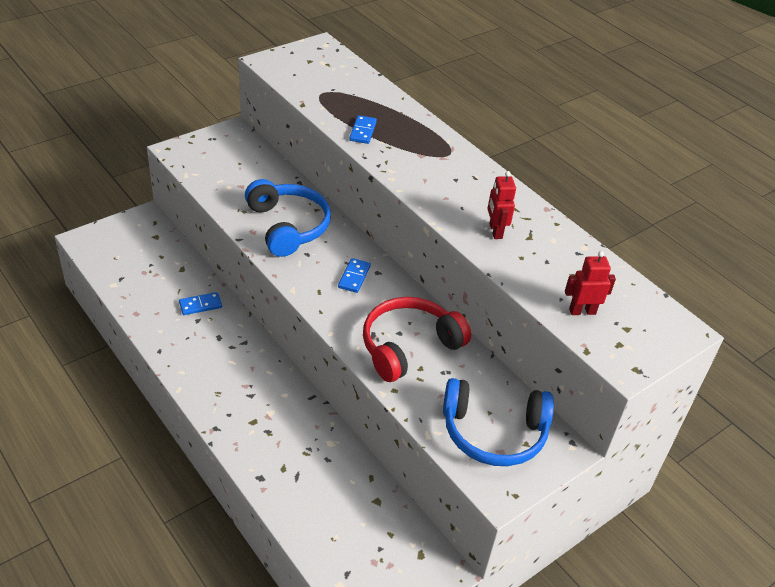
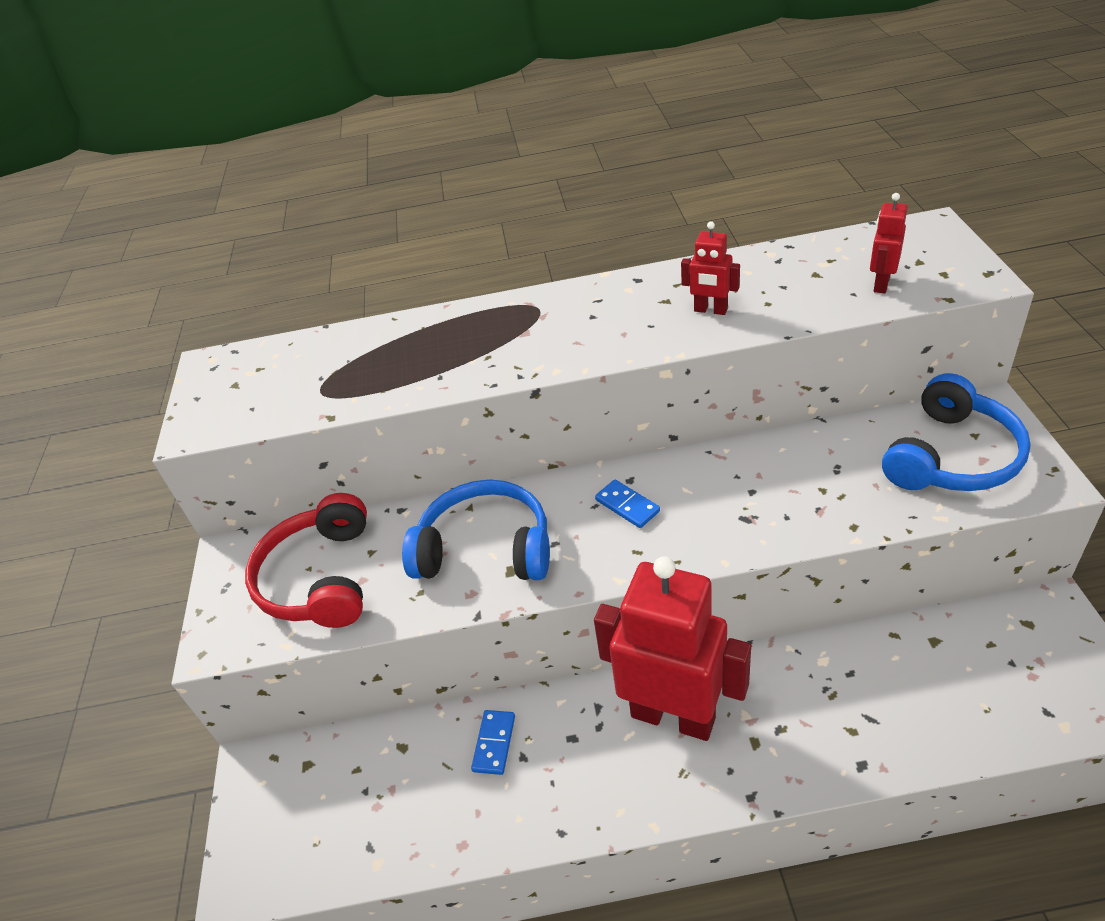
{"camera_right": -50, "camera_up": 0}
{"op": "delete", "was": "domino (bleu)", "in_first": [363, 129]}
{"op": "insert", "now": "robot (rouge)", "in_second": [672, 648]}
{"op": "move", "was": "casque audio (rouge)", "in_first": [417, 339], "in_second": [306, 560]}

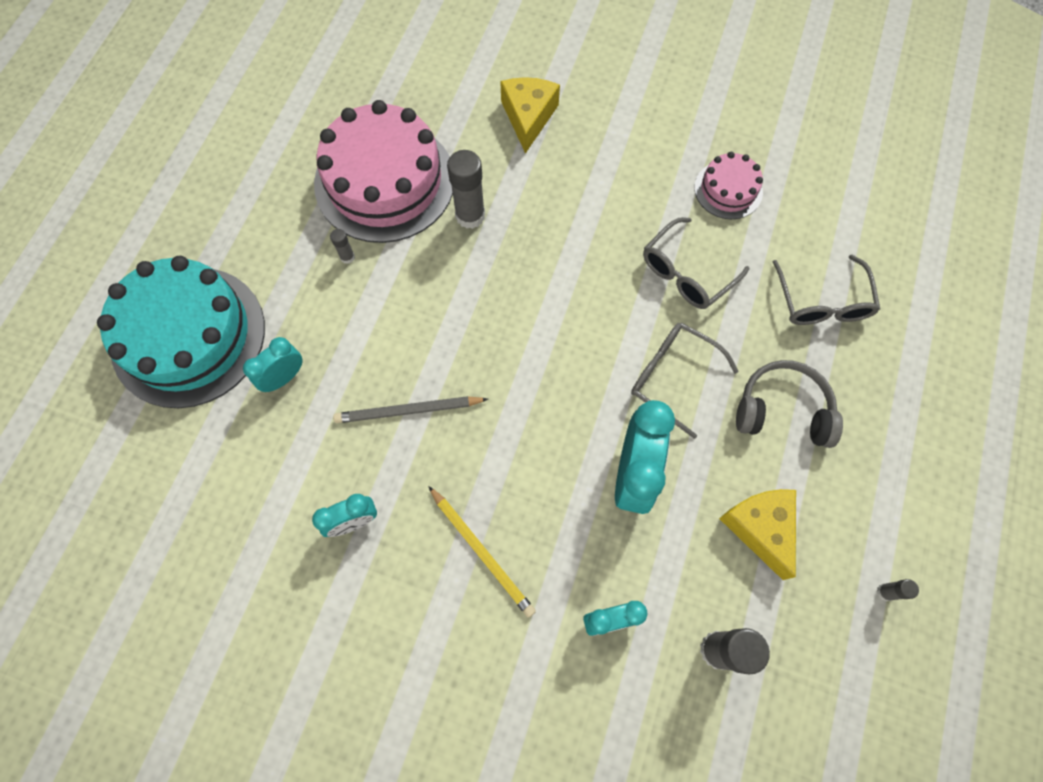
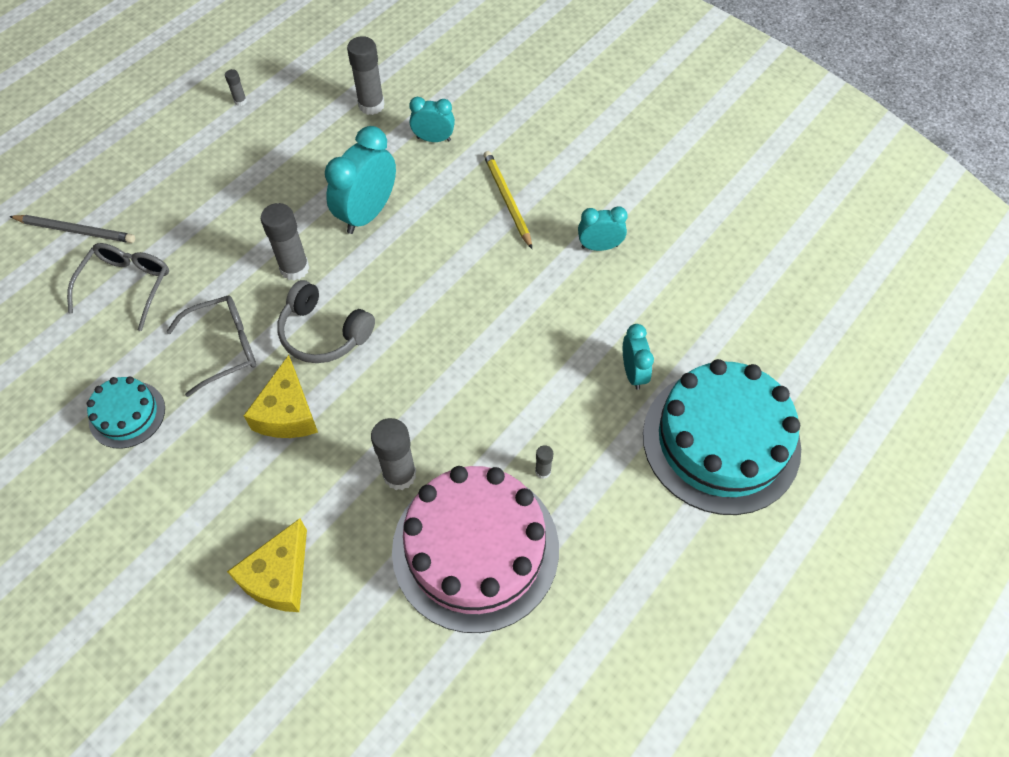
{"camera_right": -160, "camera_up": -10}
{"op": "move", "was": "crayon (gris)", "in_first": [410, 409], "in_second": [72, 229]}
{"op": "move", "was": "fromage (jaune)", "in_first": [757, 534], "in_second": [281, 396]}
{"op": "move", "was": "casque audio (gris)", "in_first": [789, 404], "in_second": [326, 321]}
{"op": "replace", "was": "lunettes (gris)", "now": "bâton de colle (gris)", "in_first": [685, 381], "in_second": [285, 242]}
{"op": "recolor", "was": "gâteau (rose)", "now": "gâteau (turquoise)", "in_first": [728, 185], "in_second": [126, 413]}
{"op": "rotate", "was": "réveil (turquoise)", "in_first": [273, 364], "in_second": [638, 357], "clockwise": -75}

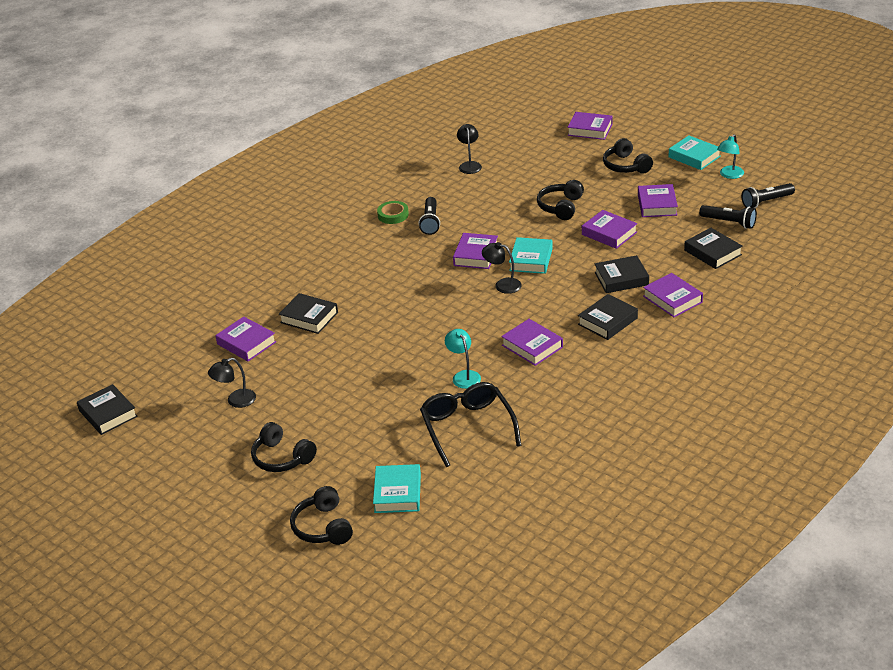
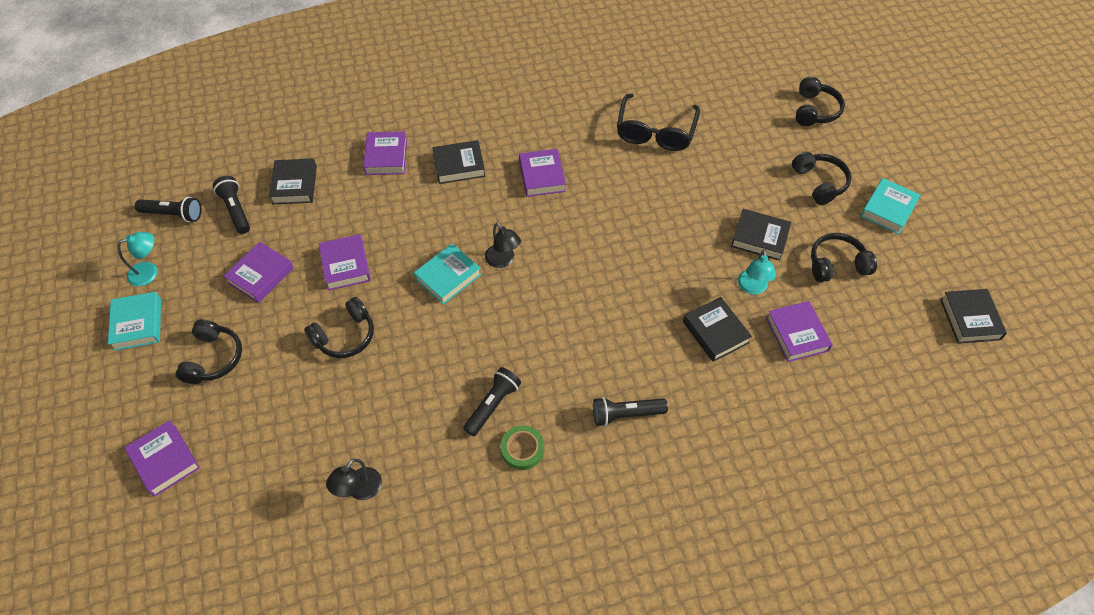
{"camera_right": -150, "camera_up": 20}
{"op": "delete", "was": "livre (violet)", "in_first": [475, 251]}
{"op": "insert", "now": "lampe de poche (noir)", "in_second": [630, 411]}
{"op": "move", "was": "livre (turquoise)", "in_first": [397, 488], "in_second": [890, 206]}
{"op": "move", "was": "lampe (turquoise)", "in_first": [463, 359], "in_second": [757, 272]}
{"op": "move", "was": "livre (noir)", "in_first": [622, 274], "in_second": [761, 235]}
{"op": "replace", "was": "lampe (noir)", "now": "casque audio (noir)", "in_first": [232, 383], "in_second": [844, 257]}

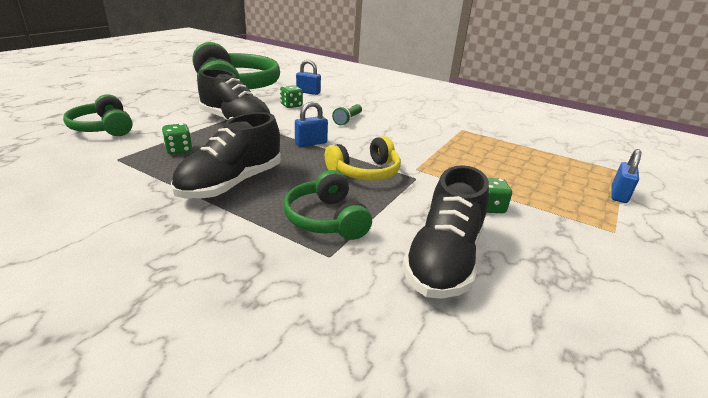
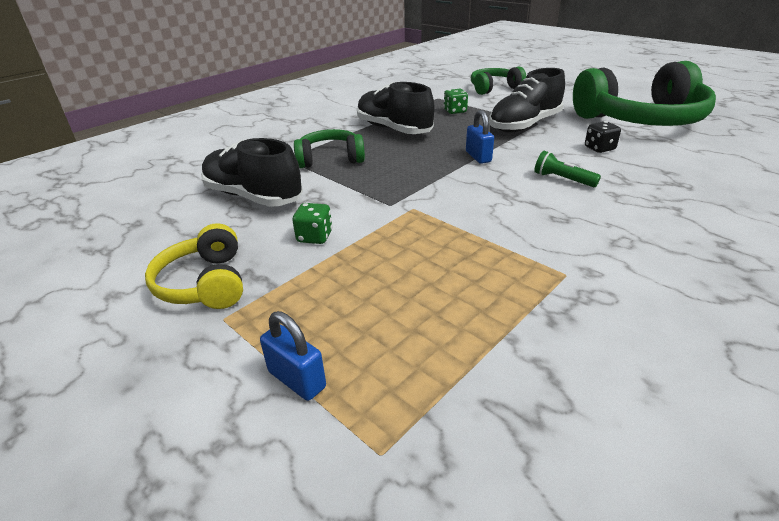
{"camera_right": 105, "camera_up": 5}
{"op": "delete", "was": "cadenas (bleu)", "in_first": [308, 77]}
{"op": "move", "was": "casque audio (jaune)", "in_first": [363, 158], "in_second": [194, 266]}
{"op": "recolor", "was": "dé (vert)", "now": "dé (noir)", "in_first": [291, 96], "in_second": [603, 137]}

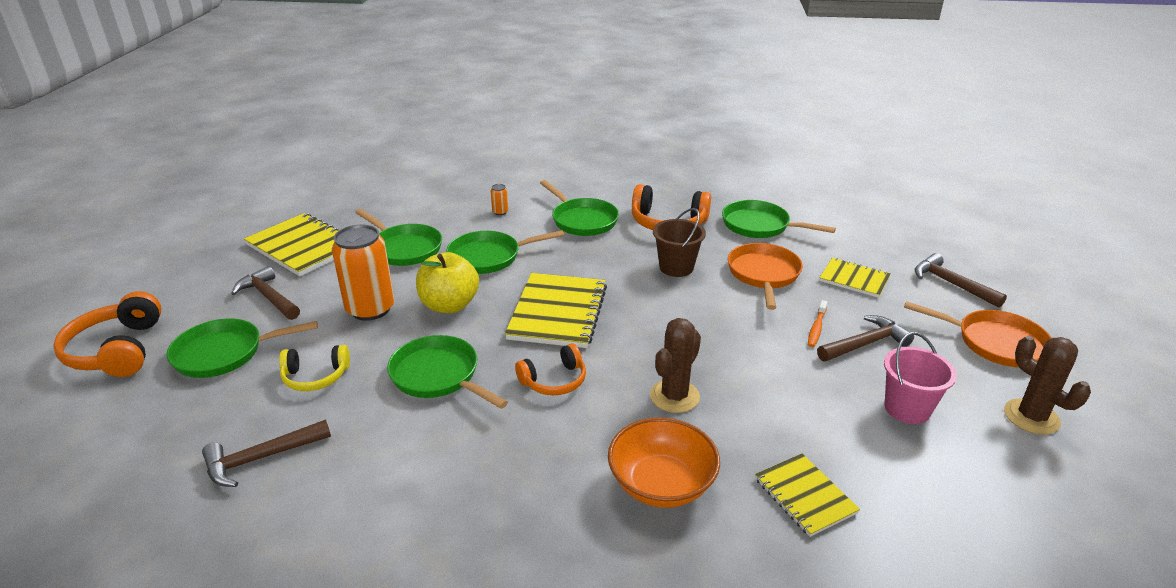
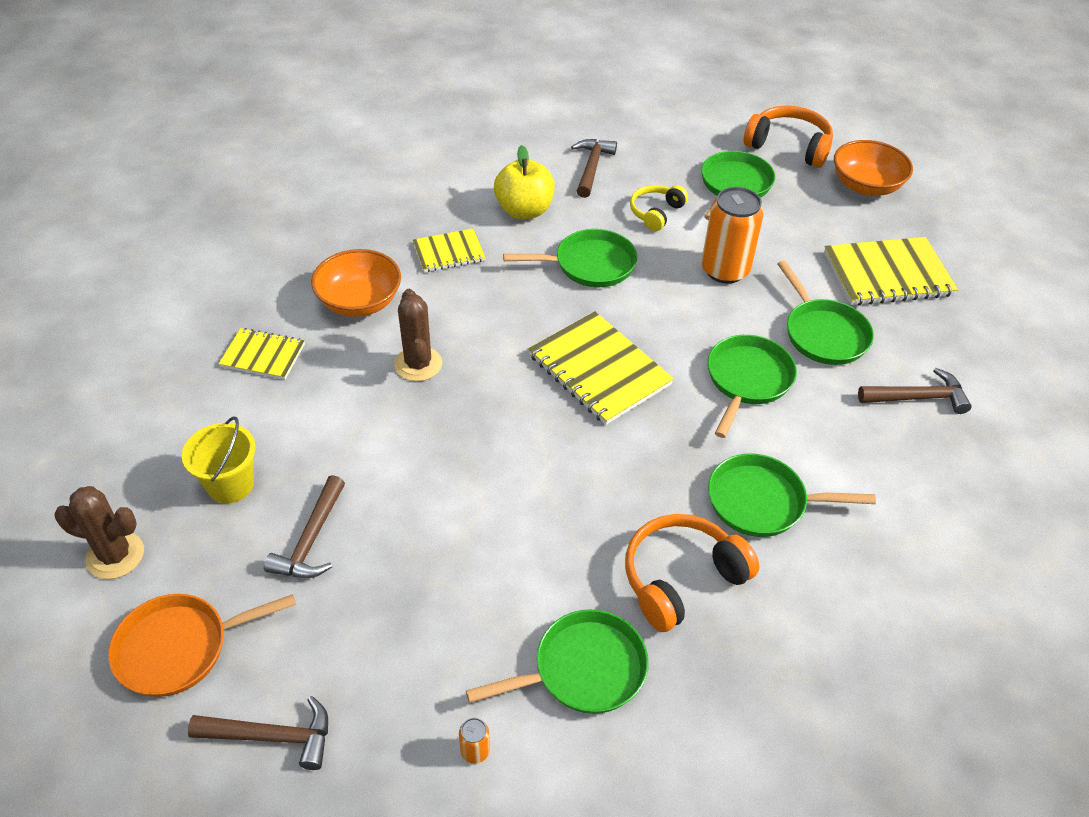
{"camera_right": 130, "camera_up": 15}
{"op": "delete", "was": "casque audio (orange)", "in_first": [550, 369]}
{"op": "delete", "was": "seau (marron)", "in_first": [679, 242]}
{"op": "delete", "was": "poêle (orange)", "in_first": [765, 276]}
{"op": "delete", "was": "brosse à dents (orange)", "in_first": [817, 323]}
{"op": "insert", "now": "bol (orange)", "in_second": [873, 168]}
{"op": "move", "was": "marteau (marron)", "in_first": [265, 293], "in_second": [915, 391]}
{"op": "move", "was": "pomme (jaune)", "in_first": [447, 282], "in_second": [524, 182]}
{"op": "move", "was": "canette (orange)", "in_first": [499, 199], "in_second": [474, 741]}
{"op": "move", "was": "carnet (jaune)", "in_first": [855, 278], "in_second": [449, 250]}
{"op": "recolor", "was": "seau (rose)", "now": "seau (jaune)", "in_first": [920, 378], "in_second": [219, 460]}
{"op": "rotate", "was": "poêle (vert)", "in_first": [398, 237], "in_second": [825, 312], "clockwise": -105}

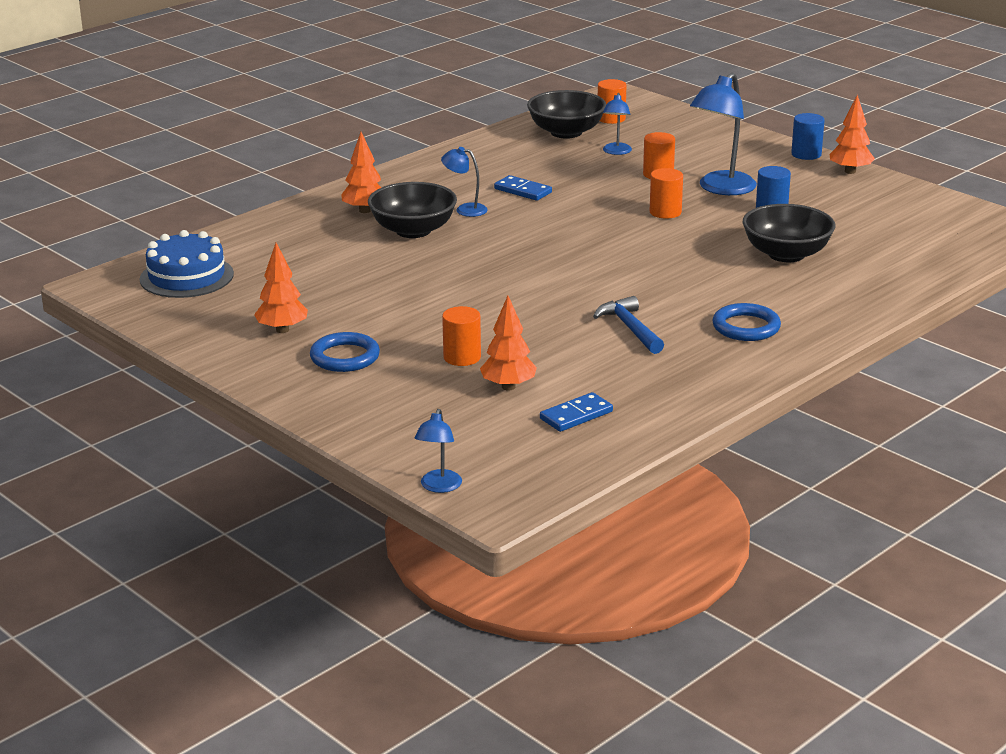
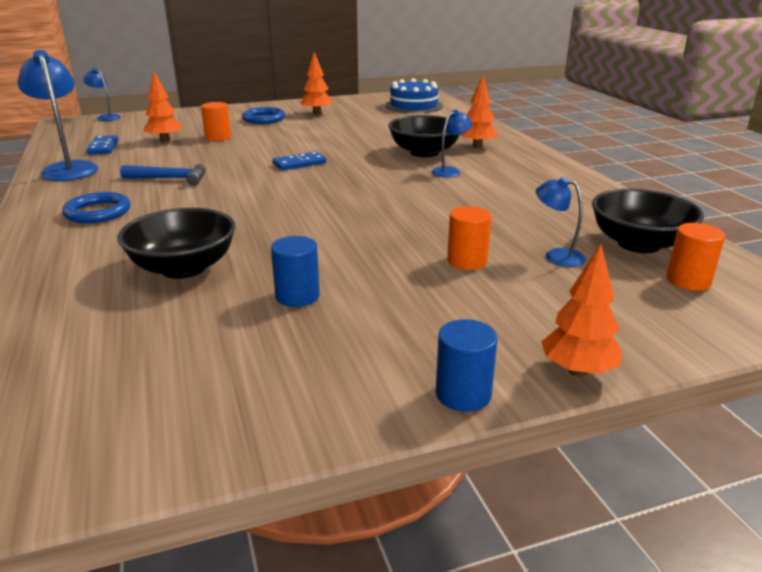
{"camera_right": 115, "camera_up": 0}
{"op": "delete", "was": "cylindre (orange)", "in_first": [666, 193]}
{"op": "move", "was": "domino (bleu)", "in_first": [523, 188], "in_second": [299, 160]}
{"op": "move", "was": "lampe (bleu)", "in_first": [723, 134], "in_second": [58, 115]}
{"op": "move", "was": "arbre (orange)", "in_first": [852, 134], "in_second": [581, 310]}

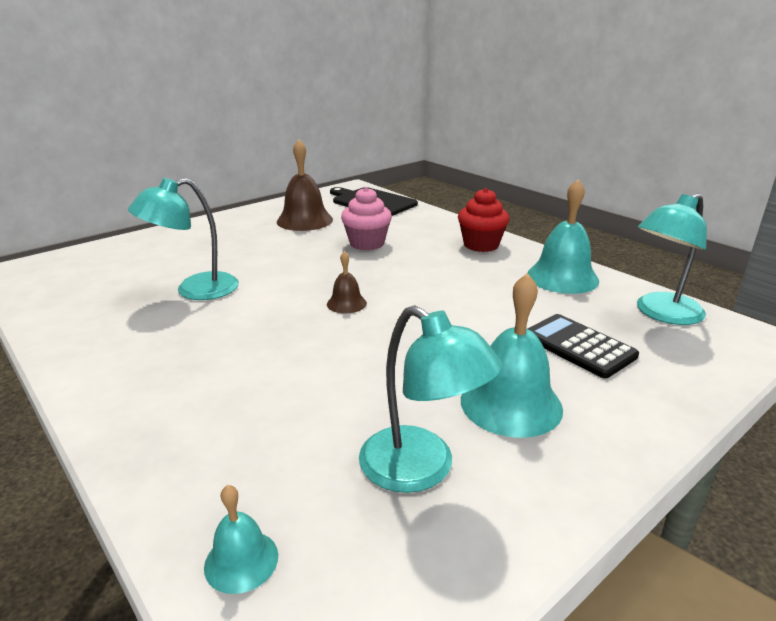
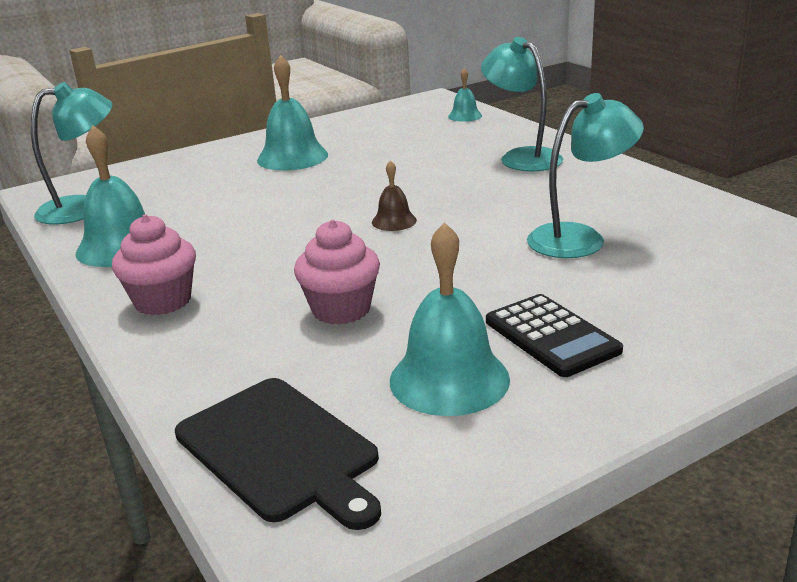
{"camera_right": -170, "camera_up": 0}
{"op": "move", "was": "lampe (turquoise)", "in_first": [431, 399], "in_second": [522, 104]}
{"op": "move", "was": "calculatrice (noir)", "in_first": [583, 346], "in_second": [554, 335]}
{"op": "recolor", "was": "cloche (marron)", "now": "cloche (turquoise)", "in_first": [305, 185], "in_second": [450, 319]}
{"op": "recolor", "was": "muffin (rouge)", "now": "muffin (rose)", "in_first": [483, 220], "in_second": [154, 264]}

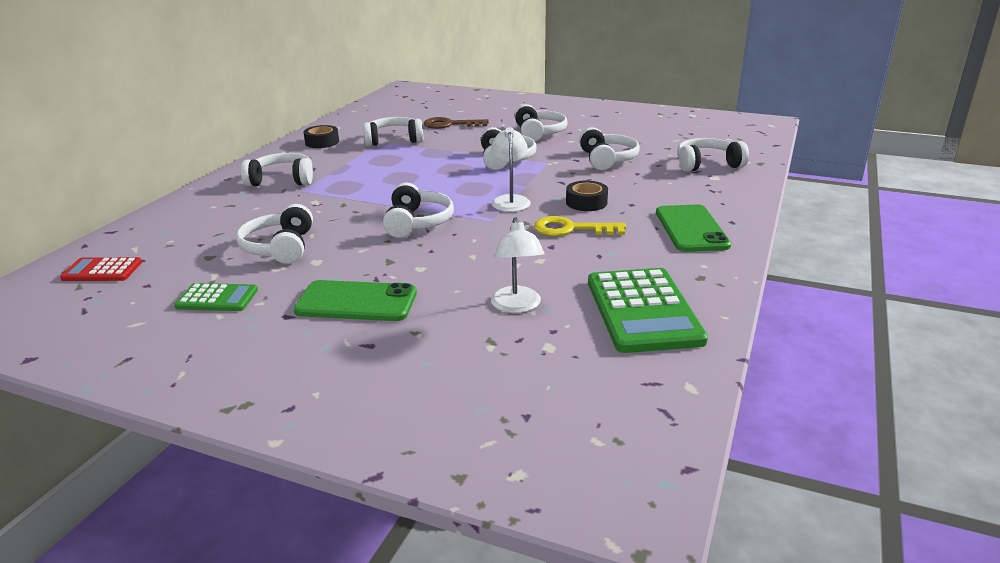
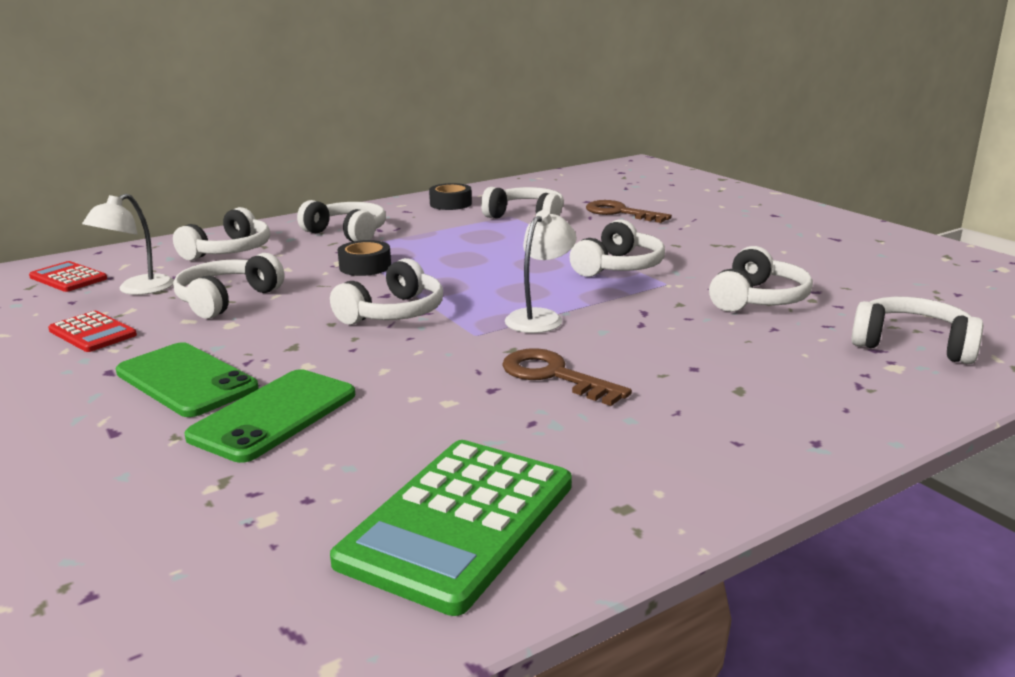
{"camera_right": 35, "camera_up": -5}
{"op": "move", "was": "lampe (blanc)", "in_first": [518, 265], "in_second": [128, 244]}
{"op": "move", "was": "casque audio (blanc)", "in_first": [541, 123], "in_second": [221, 233]}
{"op": "move", "was": "ruban adhésif (noir)", "in_first": [587, 196], "in_second": [364, 258]}
{"op": "move", "was": "téléphone (vert)", "in_first": [693, 228], "in_second": [269, 416]}
{"op": "recolor", "was": "calculatrice (vert)", "now": "calculatrice (rouge)", "in_first": [216, 297], "in_second": [92, 331]}
{"op": "recolor", "was": "clé (jaune)", "now": "clé (marron)", "in_first": [580, 226], "in_second": [567, 377]}

